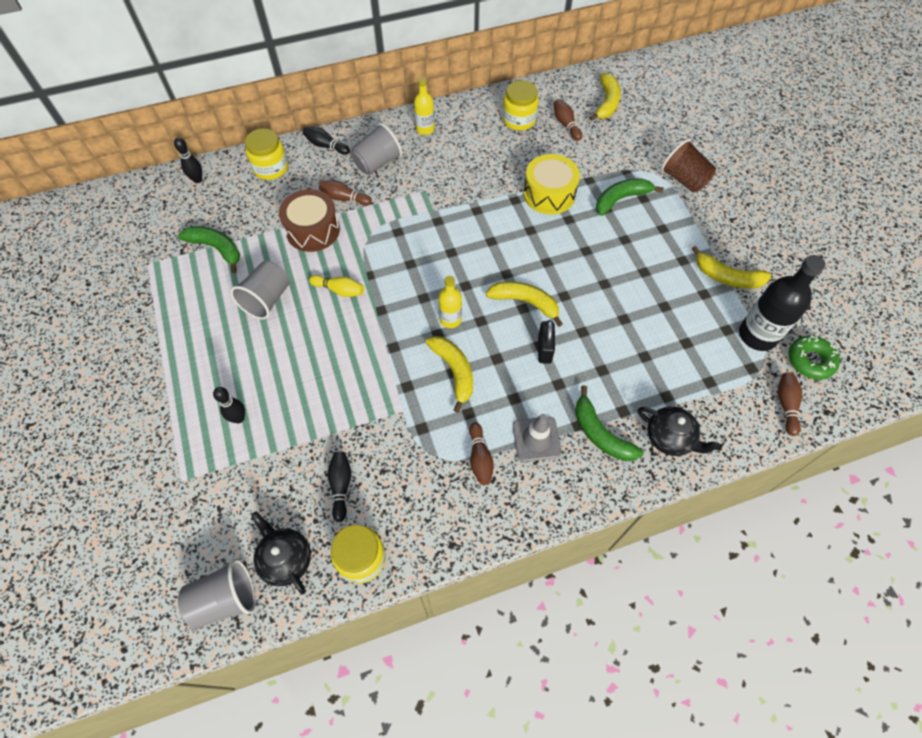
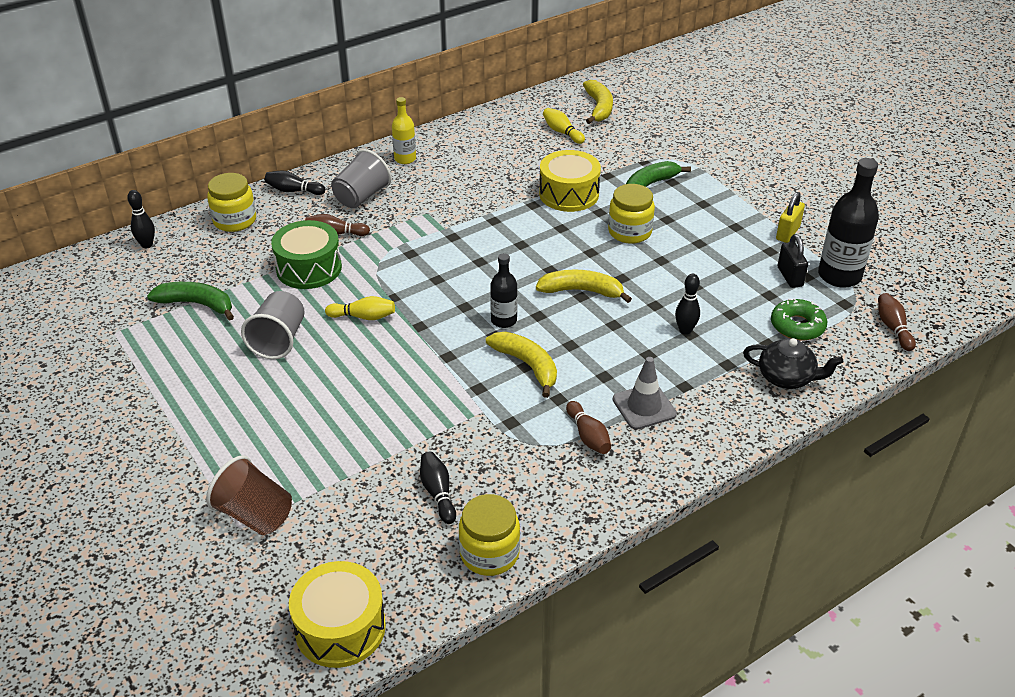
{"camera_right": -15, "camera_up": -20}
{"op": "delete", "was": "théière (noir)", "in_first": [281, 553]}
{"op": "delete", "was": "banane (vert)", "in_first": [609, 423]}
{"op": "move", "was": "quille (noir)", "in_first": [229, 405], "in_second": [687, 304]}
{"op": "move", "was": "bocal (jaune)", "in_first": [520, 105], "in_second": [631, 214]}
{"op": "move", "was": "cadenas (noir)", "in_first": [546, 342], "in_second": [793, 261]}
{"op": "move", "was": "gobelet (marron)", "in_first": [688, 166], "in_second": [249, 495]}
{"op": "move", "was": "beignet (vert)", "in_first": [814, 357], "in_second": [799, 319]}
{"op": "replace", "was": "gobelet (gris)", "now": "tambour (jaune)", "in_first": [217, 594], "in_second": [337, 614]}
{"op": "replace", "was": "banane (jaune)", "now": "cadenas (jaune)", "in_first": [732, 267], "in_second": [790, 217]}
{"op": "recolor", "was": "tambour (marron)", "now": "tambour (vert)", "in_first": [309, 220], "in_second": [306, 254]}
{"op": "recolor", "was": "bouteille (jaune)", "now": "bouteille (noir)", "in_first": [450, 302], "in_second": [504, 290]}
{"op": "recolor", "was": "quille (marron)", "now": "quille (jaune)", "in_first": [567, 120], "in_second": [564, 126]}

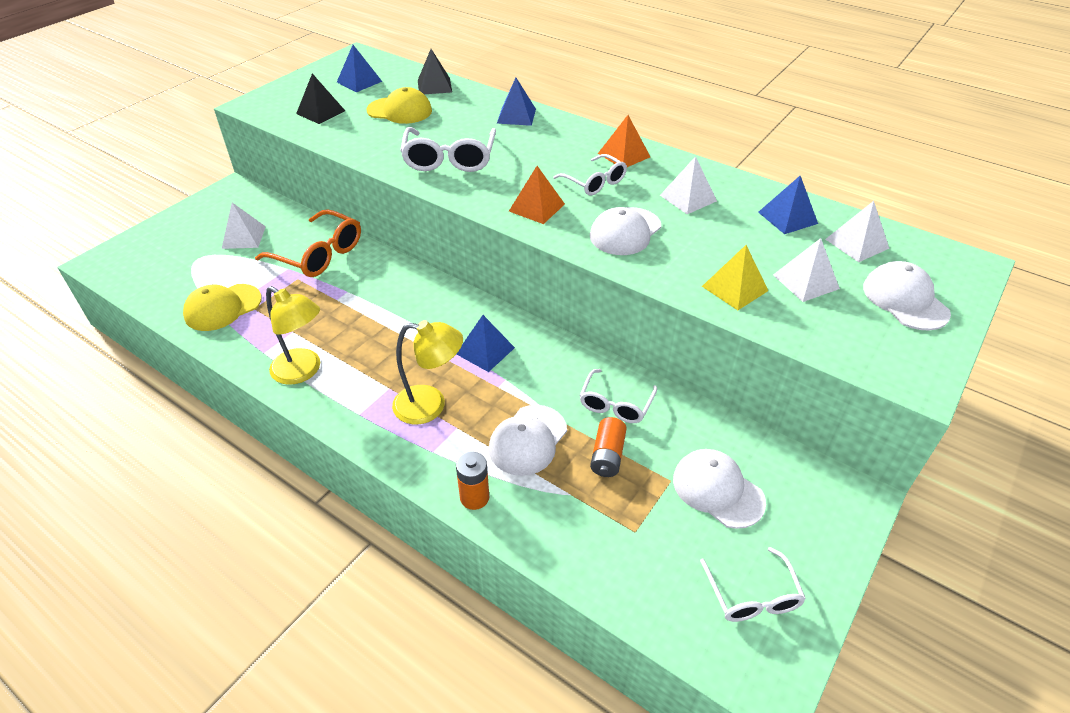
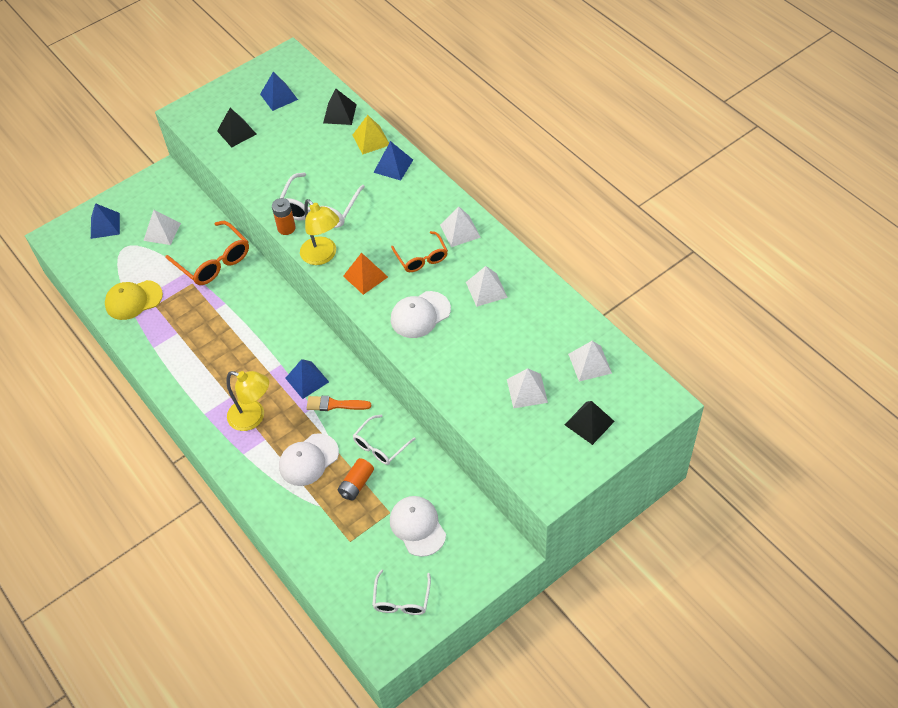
{"camera_right": 20, "camera_up": 10}
{"op": "delete", "was": "casquette (jaune)", "in_first": [399, 105]}
{"op": "insert", "now": "pinceau (orange)", "in_second": [339, 403]}
{"op": "move", "was": "lampe (jaune)", "in_first": [293, 335], "in_second": [319, 232]}
{"op": "move", "was": "pile (orange)", "in_first": [472, 481], "in_second": [284, 216]}
{"op": "move", "was": "pyramide (jaune)", "in_first": [735, 277], "in_second": [370, 134]}
{"op": "move", "was": "pyramide (bleu)", "in_first": [788, 205], "in_second": [105, 221]}
{"op": "replace", "was": "casquette (blanc)", "now": "pyramide (noir)", "in_first": [907, 296], "in_second": [590, 423]}
{"op": "recolor", "was": "lunettes (blanc)", "now": "lunettes (orange)", "in_first": [590, 174], "in_second": [419, 251]}
{"op": "recolor", "was": "pyramide (orange)", "now": "pyramide (blanc)", "in_first": [624, 141], "in_second": [460, 227]}

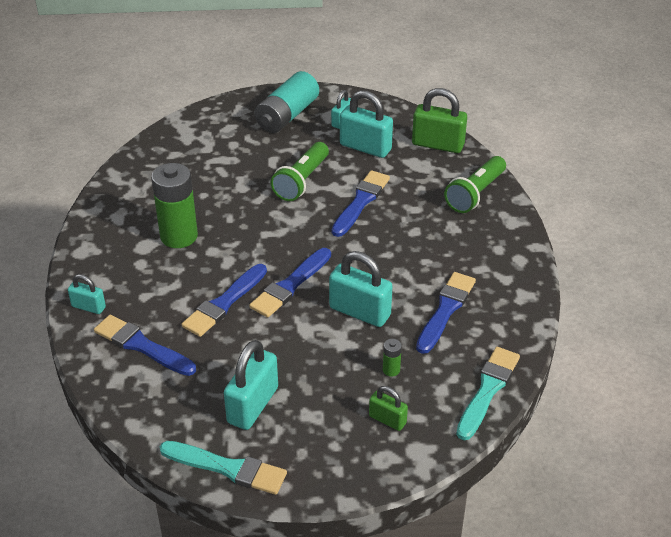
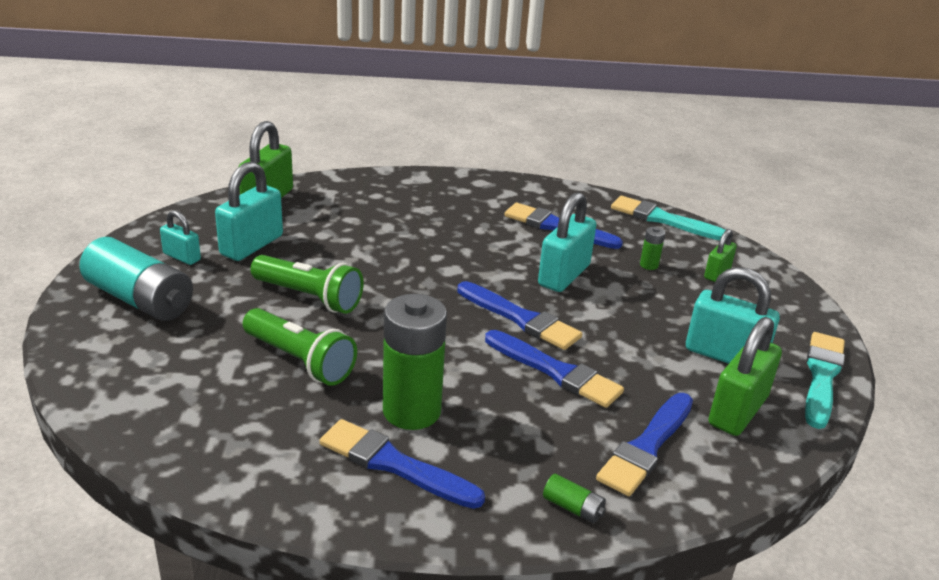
{"camera_right": -90, "camera_up": -10}
{"op": "insert", "now": "cadenas (vert)", "in_second": [745, 376]}
{"op": "move", "was": "pinceau (bleu)", "in_first": [361, 203], "in_second": [402, 464]}
{"op": "move", "was": "lampe de poche (vert)", "in_first": [475, 184], "in_second": [300, 347]}
{"op": "replace", "was": "cadenas (turquoise)", "now": "pile (vert)", "in_first": [87, 294], "in_second": [574, 498]}

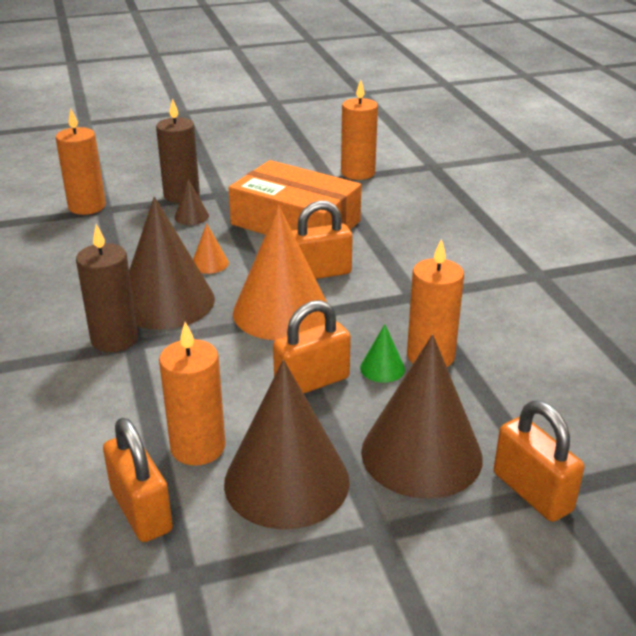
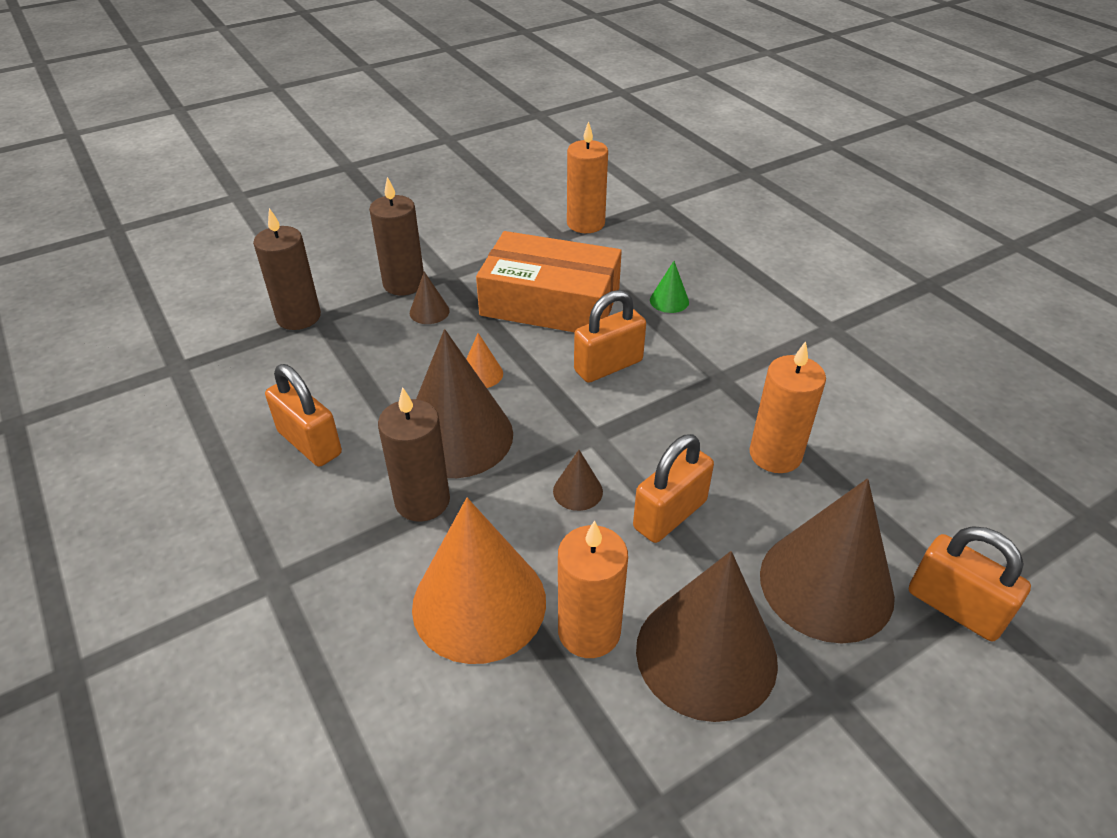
{"camera_right": -15, "camera_up": 10}
{"op": "insert", "now": "cône (marron)", "in_second": [578, 480]}
{"op": "move", "was": "cadenas (orange)", "in_first": [138, 480], "in_second": [303, 415]}
{"op": "move", "was": "cône (orange)", "in_first": [280, 272], "in_second": [479, 581]}
{"op": "move", "was": "cône (vert)", "in_first": [382, 353], "in_second": [669, 287]}
{"op": "recolor", "was": "bougie (orange)", "now": "bougie (marron)", "in_first": [81, 162], "in_second": [287, 269]}

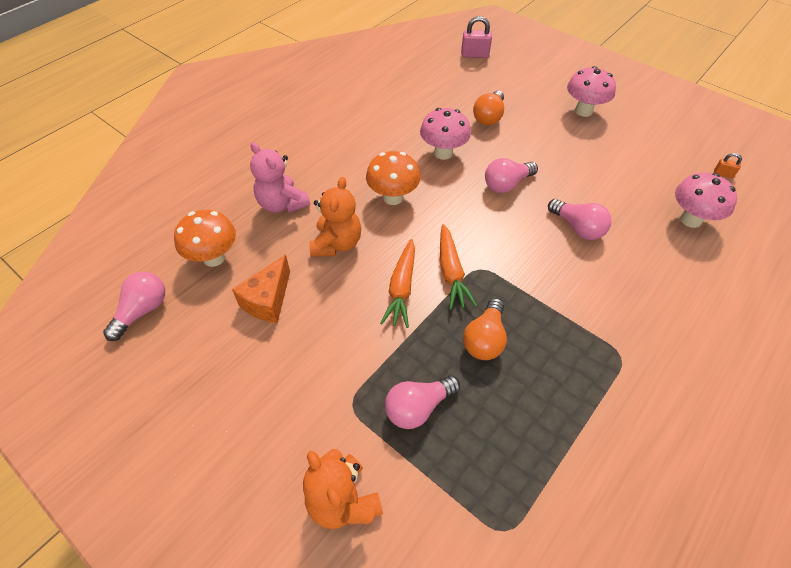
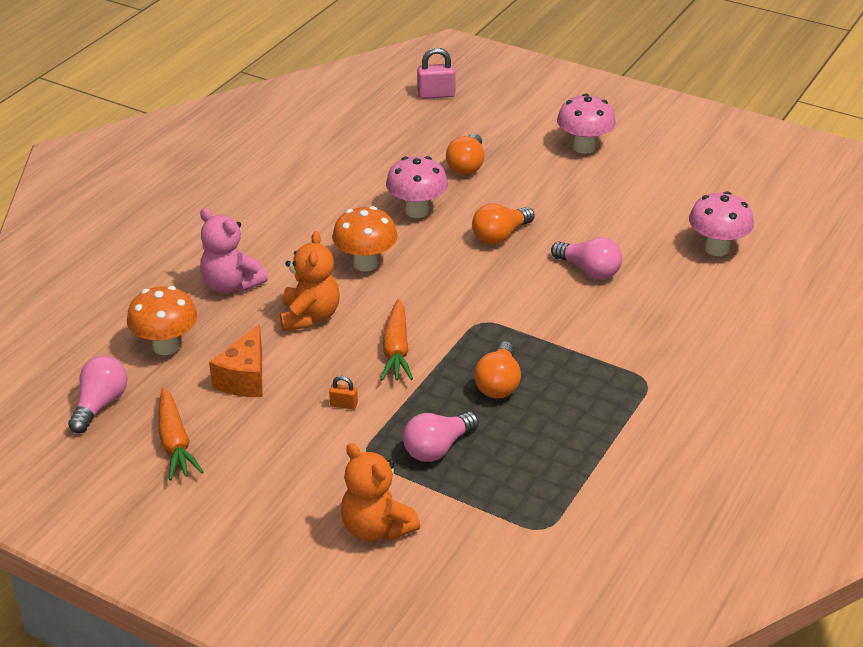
{"camera_right": -10, "camera_up": -15}
{"op": "move", "was": "carotte (orange)", "in_first": [458, 267], "in_second": [180, 433]}
{"op": "move", "was": "cadenas (orange)", "in_first": [728, 165], "in_second": [343, 393]}
{"op": "recolor", "was": "ampoule (rose)", "now": "ampoule (orange)", "in_first": [511, 175], "in_second": [503, 224]}

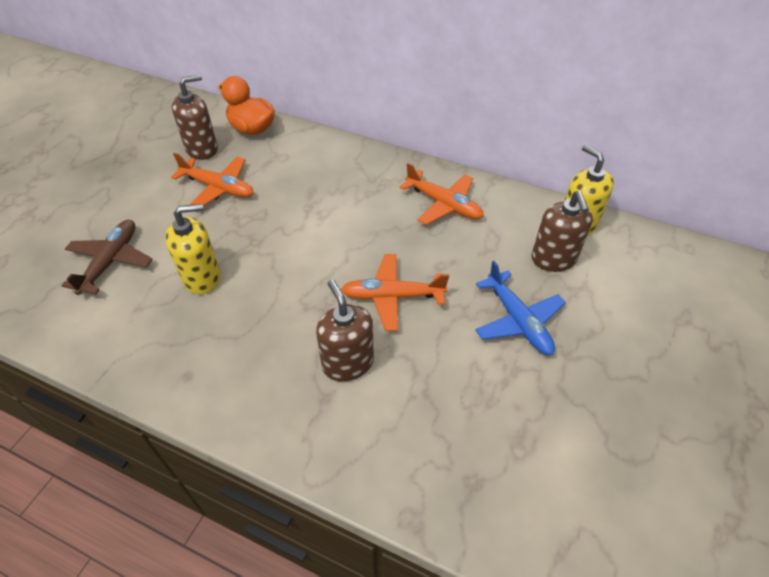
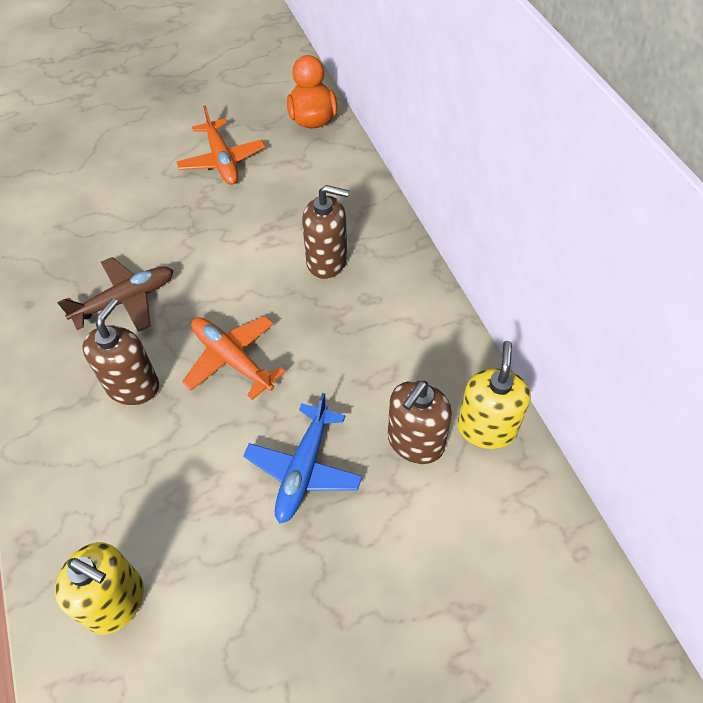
{"camera_right": 45, "camera_up": 5}
{"op": "delete", "was": "avion (orange)", "in_first": [442, 194]}
{"op": "move", "was": "avion (marron)", "in_first": [107, 257], "in_second": [115, 294]}
{"op": "move", "was": "distributeur de savon (jaune)", "in_first": [193, 249], "in_second": [99, 588]}
{"op": "move", "was": "distributeur de savon (marron)", "in_first": [195, 117], "in_second": [325, 232]}

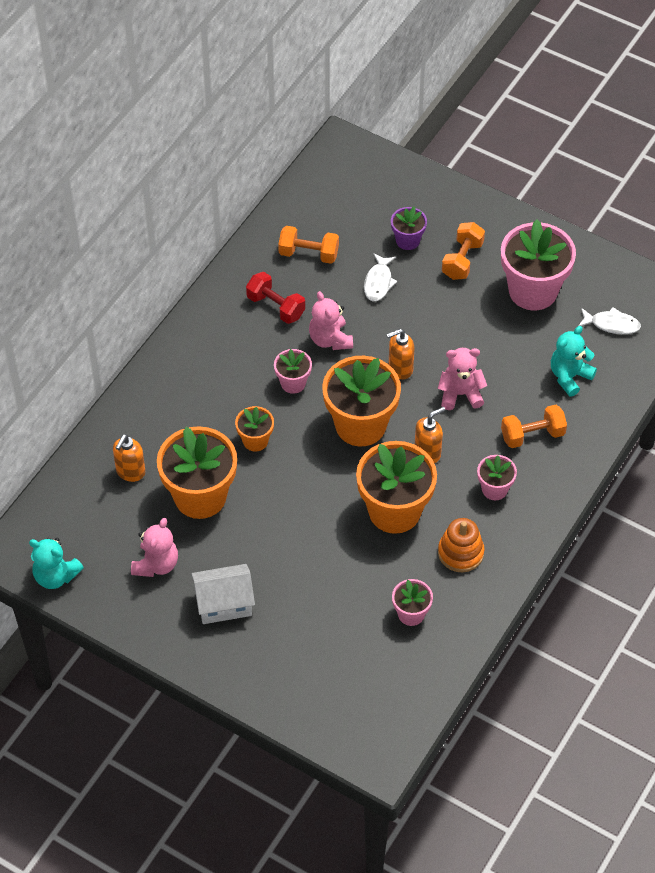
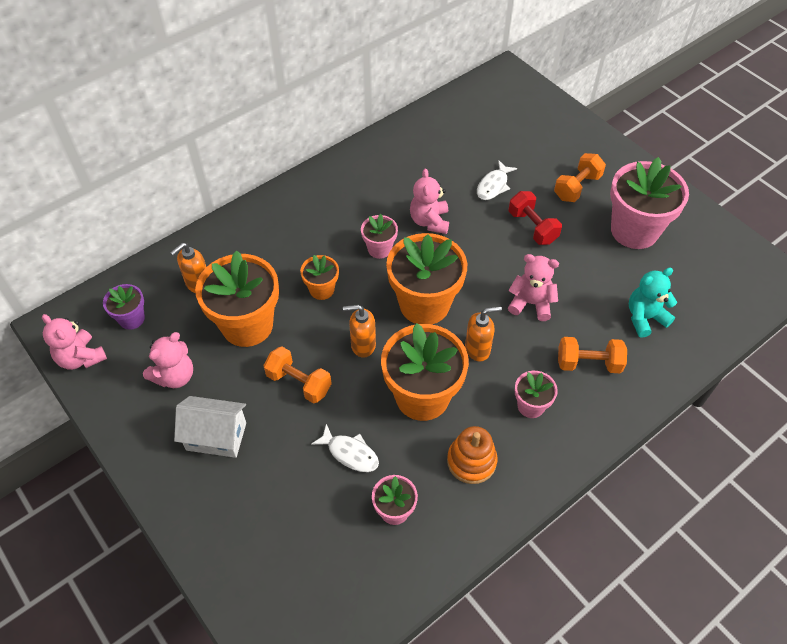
{"camera_right": 20, "camera_up": 0}
{"op": "move", "was": "haltère (rouge)", "in_first": [275, 298], "in_second": [535, 218]}
{"op": "move", "was": "haltère (orange)", "in_first": [308, 245], "in_second": [297, 375]}
{"op": "move", "was": "distributeur de savon (orange)", "in_first": [400, 354], "in_second": [359, 331]}
{"op": "move", "was": "pot de fleurs (violet)", "in_first": [409, 228], "in_second": [124, 307]}
{"op": "move", "was": "poisson (blanc)", "in_first": [610, 320], "in_second": [345, 448]}
{"op": "recolor", "was": "ours en peluche (turquoise)", "now": "ours en peluche (rose)", "in_first": [56, 563], "in_second": [74, 342]}

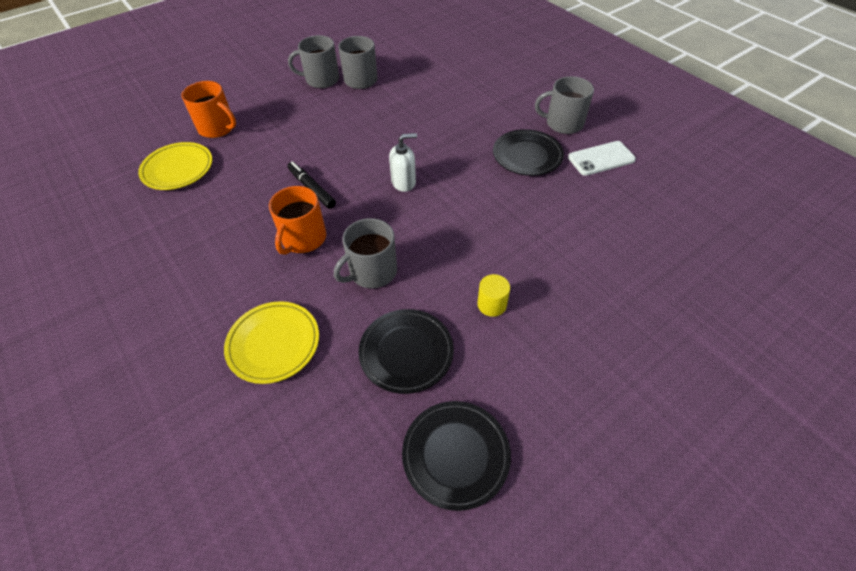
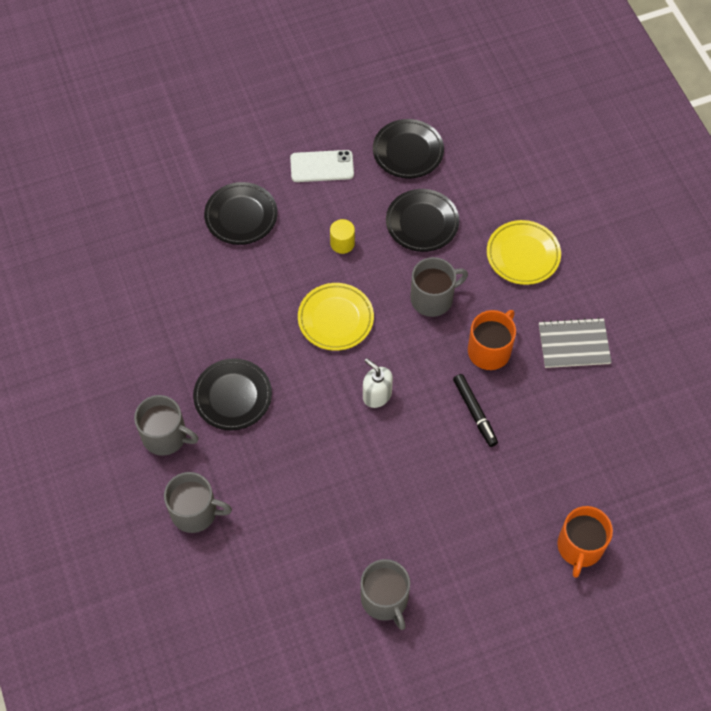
{"camera_right": -165, "camera_up": 10}
{"op": "insert", "now": "assiette (noir)", "in_second": [241, 213]}
{"op": "insert", "now": "carnet (gris)", "in_second": [575, 342]}
{"op": "move", "was": "assiette (jaune)", "in_first": [175, 166], "in_second": [336, 317]}
{"op": "move", "was": "tasse (gris)", "in_first": [313, 61], "in_second": [198, 502]}
{"op": "move", "was": "téléphone (blanc)", "in_first": [602, 158], "in_second": [322, 166]}
{"op": "rotate", "was": "tasse (orange)", "in_first": [209, 109], "in_second": [585, 542], "clockwise": -120}
{"op": "rotate", "was": "distributeur de savon (blanc)", "in_first": [403, 162], "in_second": [378, 383], "clockwise": 45}

